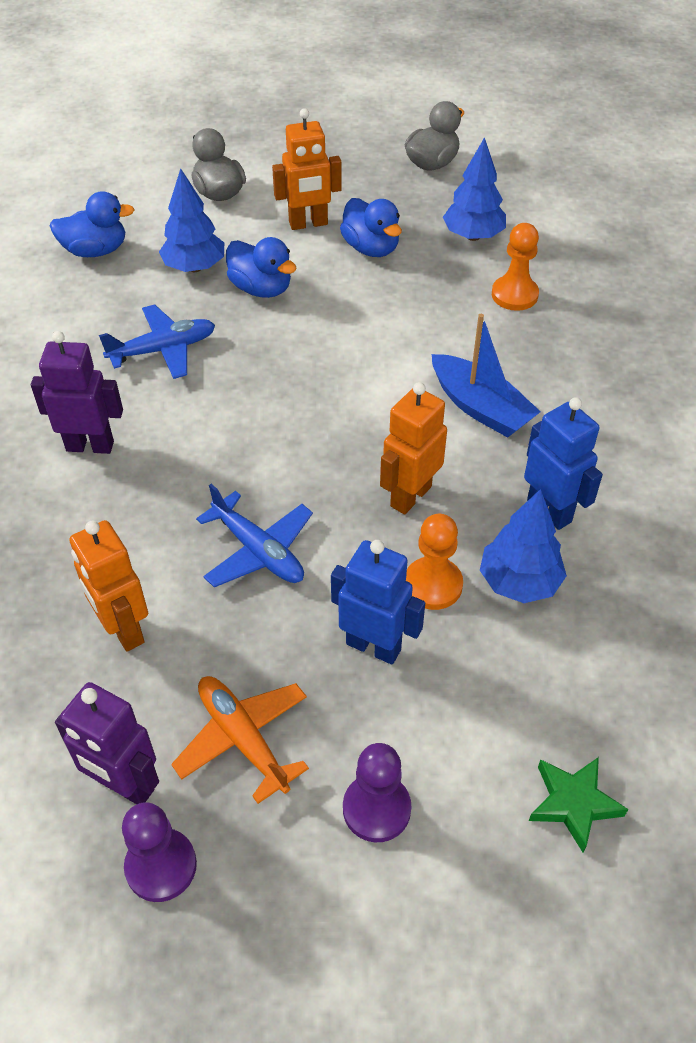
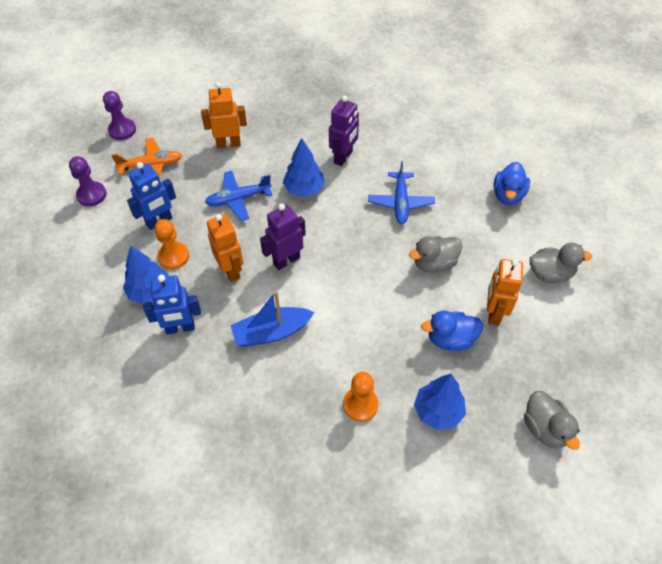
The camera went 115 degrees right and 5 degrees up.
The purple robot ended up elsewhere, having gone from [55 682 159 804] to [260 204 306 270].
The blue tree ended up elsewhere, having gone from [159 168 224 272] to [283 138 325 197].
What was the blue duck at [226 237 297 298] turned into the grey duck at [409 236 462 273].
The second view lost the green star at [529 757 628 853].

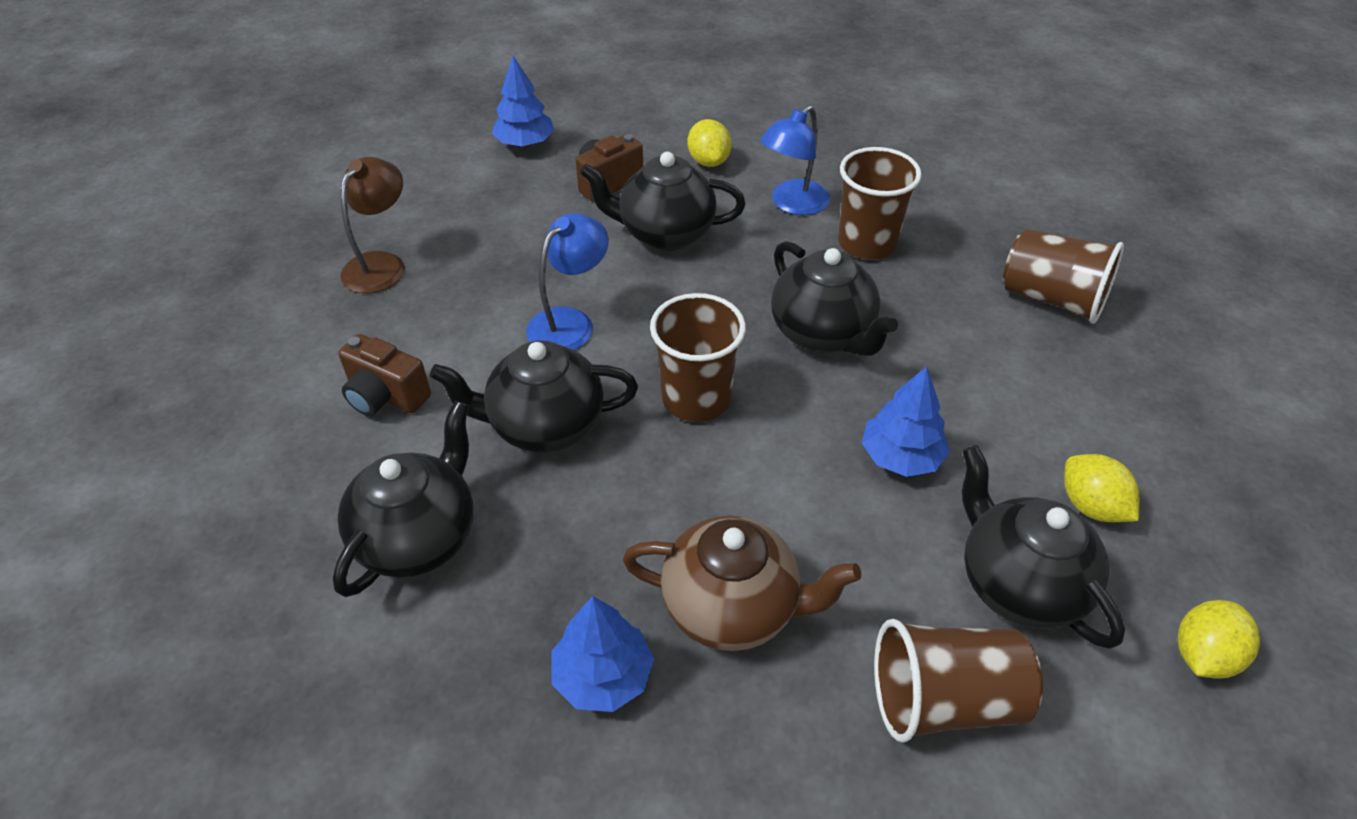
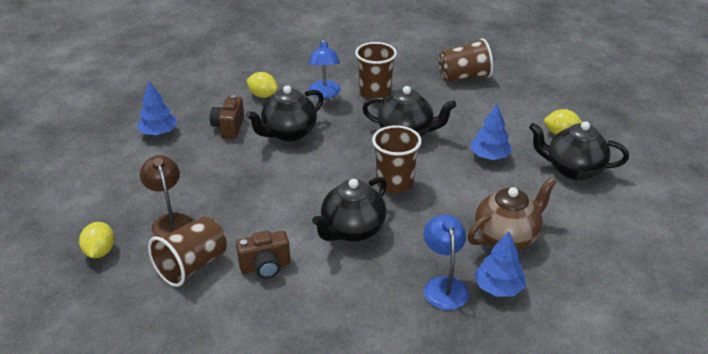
The camera went 45 degrees left and 10 degrees down.
The yellow lemon ended up elsewhere, having gone from [1178 600 1260 679] to [79 222 114 258].
The brown cup ended up elsewhere, having gone from [874 619 1043 743] to [148 216 227 287].
The blue lamp ended up elsewhere, having gone from [526 213 609 350] to [423 215 469 310].
The second view lost the black teapot at [333 401 474 597].

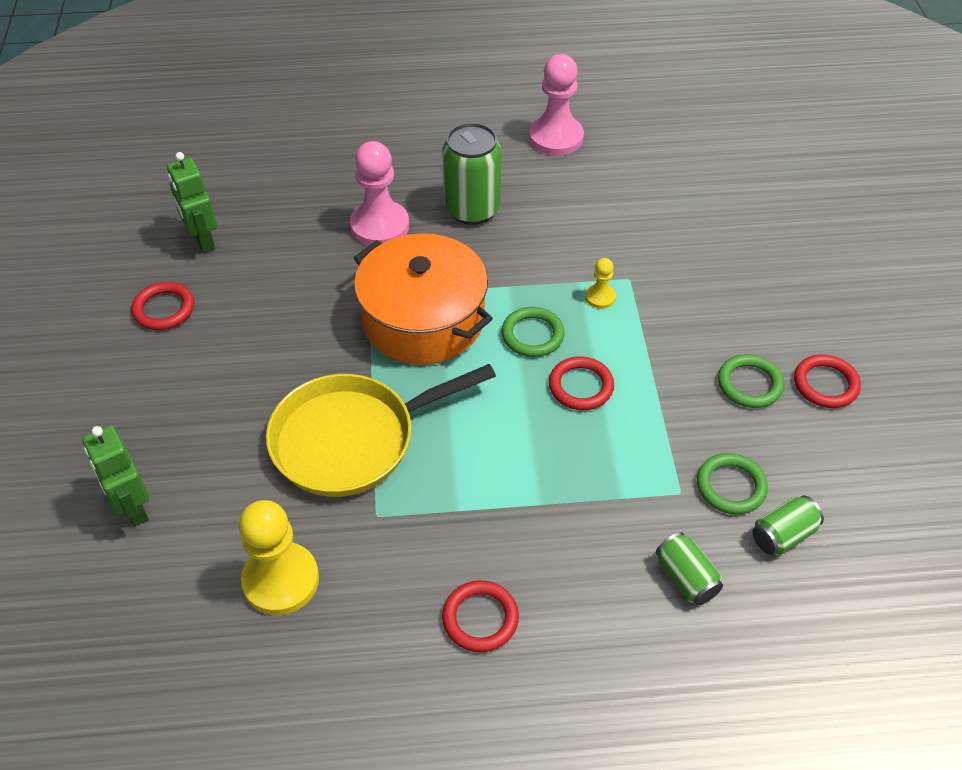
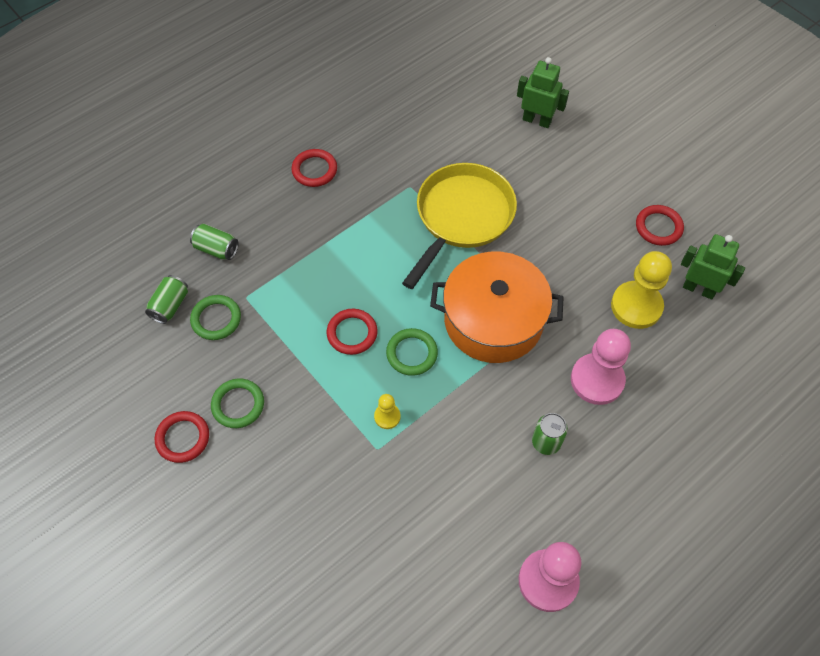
The camera went 145 degrees right and 10 degrees up.
The size of the green can at [442 123 501 225] changed by a factor of 0.56.
The yellow pawn ended up elsewhere, having gone from [239 500 319 615] to [611 251 672 329].

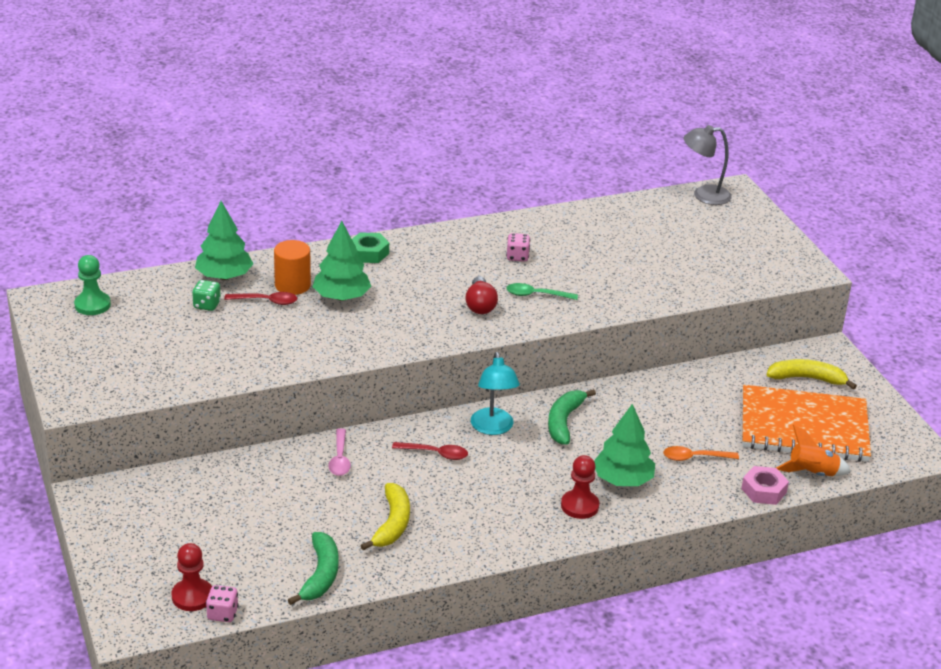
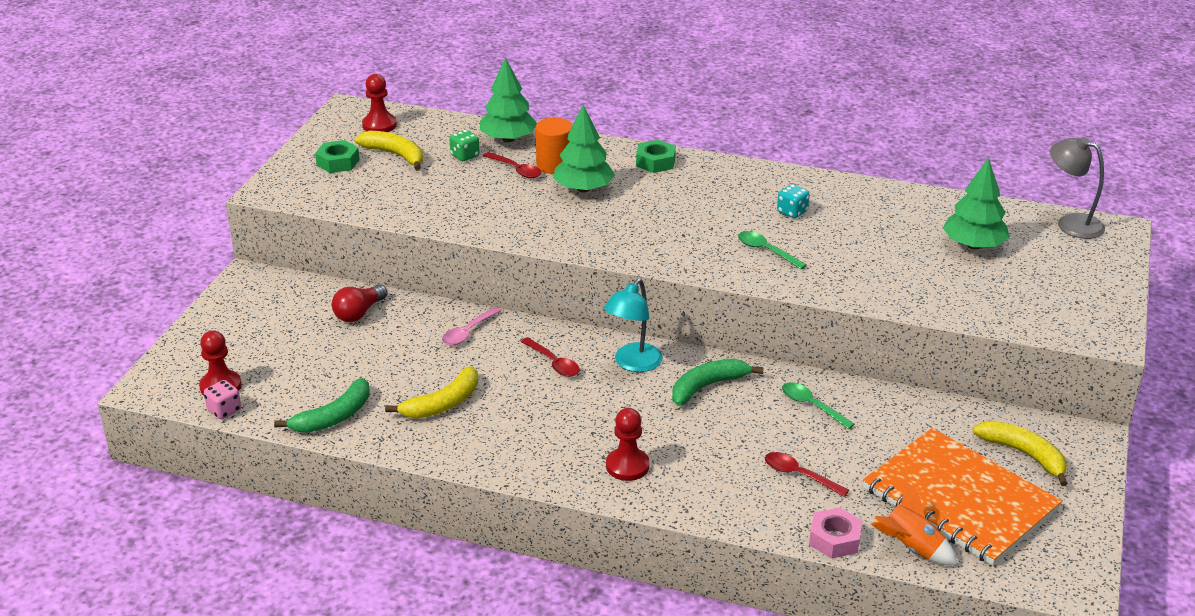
The camera went 40 degrees right and 0 degrees up.
The second view gained the green nut at [315 140 360 173].
The red light bulb ended up elsewhere, having gone from [465 276 498 314] to [332 284 388 322].
The second view gained the yellow banana at [355 131 423 171].
What was the green pawn at [74 255 111 315] turned into the red pawn at [362 74 397 132].
What was the orange spoon at [663 446 739 461] turned into the red spoon at [765 452 849 497].
What was the pink dice at [506 233 530 262] turned into the turquoise dice at [777 184 810 218].
The second view gained the green spoon at [782 382 855 429].
The green tree ended up elsewhere, having gone from [594 404 655 486] to [943 158 1009 249].

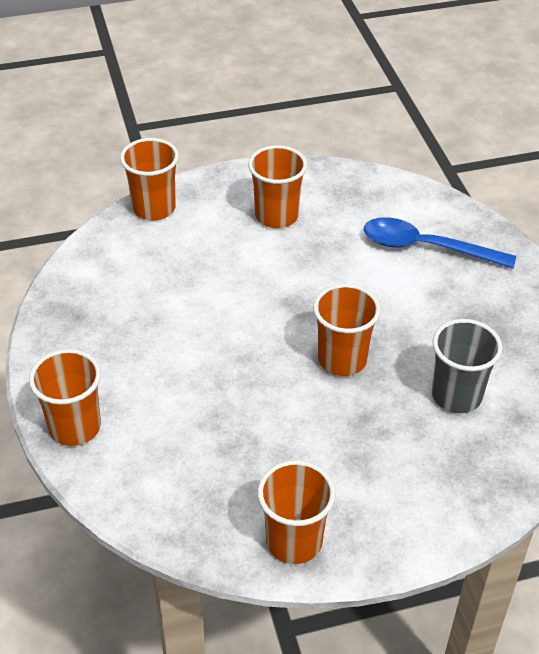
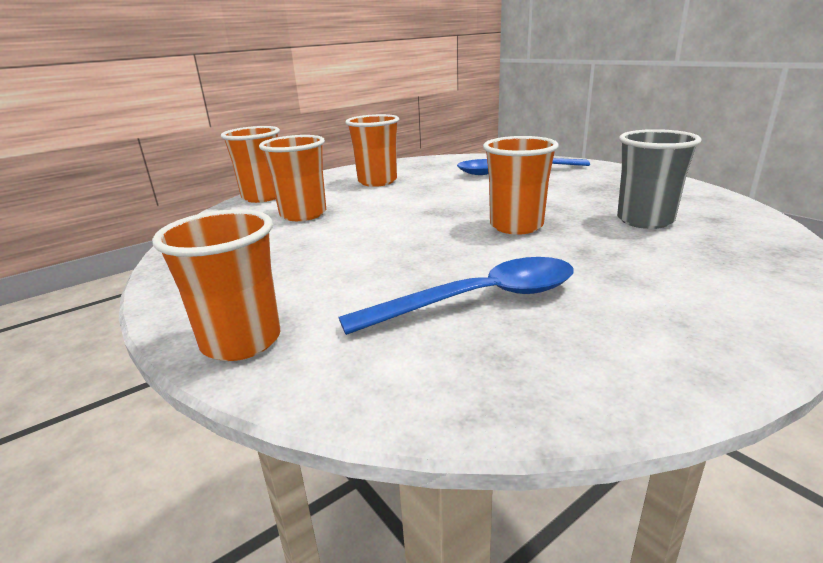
The camera went 20 degrees left and 20 degrees down.
The orange cup ended up elsewhere, having gone from [257 460 336 564] to [259 135 326 221].
The second view gained the blue spoon at [339 257 574 335].

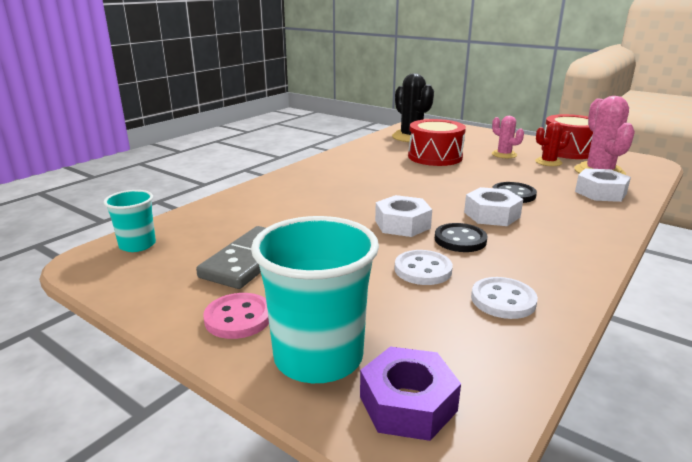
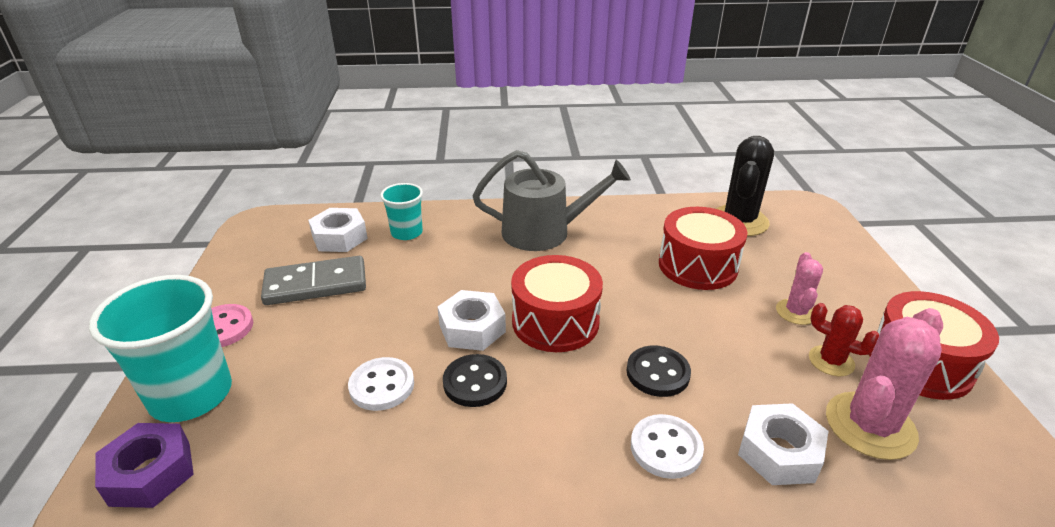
The camera went 50 degrees right and 10 degrees up.
The white nut ended up elsewhere, having gone from [464 187 523 226] to [308 208 368 252].
The turquoise cup ended up elsewhere, having gone from [104 190 156 252] to [380 183 423 240].
The second view gained the grey watering can at [473 150 631 251].
The second view gained the red drum at [511 255 603 352].
The white button ended up elsewhere, having gone from [471 277 538 319] to [631 414 704 479].

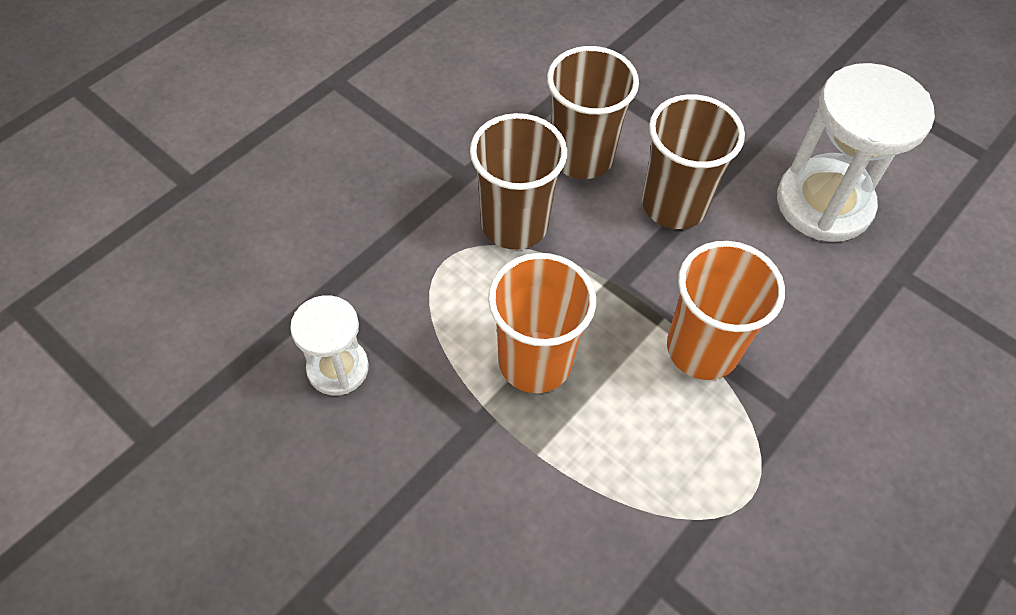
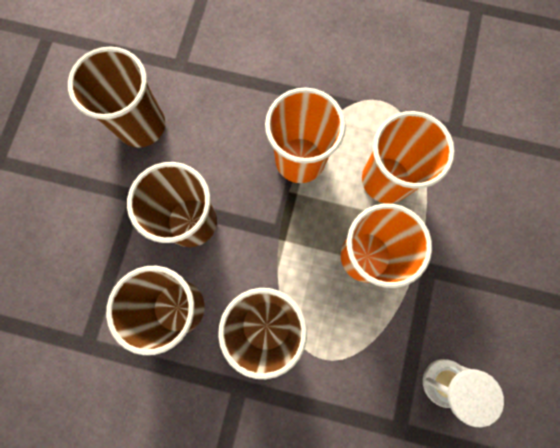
The camera went 115 degrees left and 20 degrees up.
Where the white hourglass stood at [777 63 935 242], the brown cup came to stand at [68 46 165 148].
The second view gained the orange cup at [362 111 455 204].

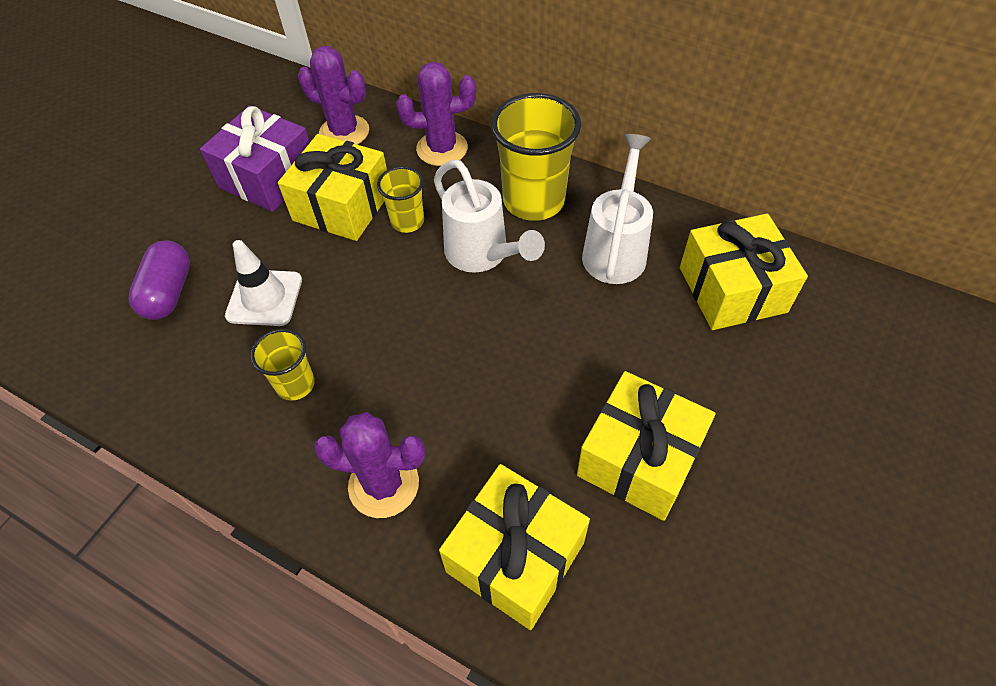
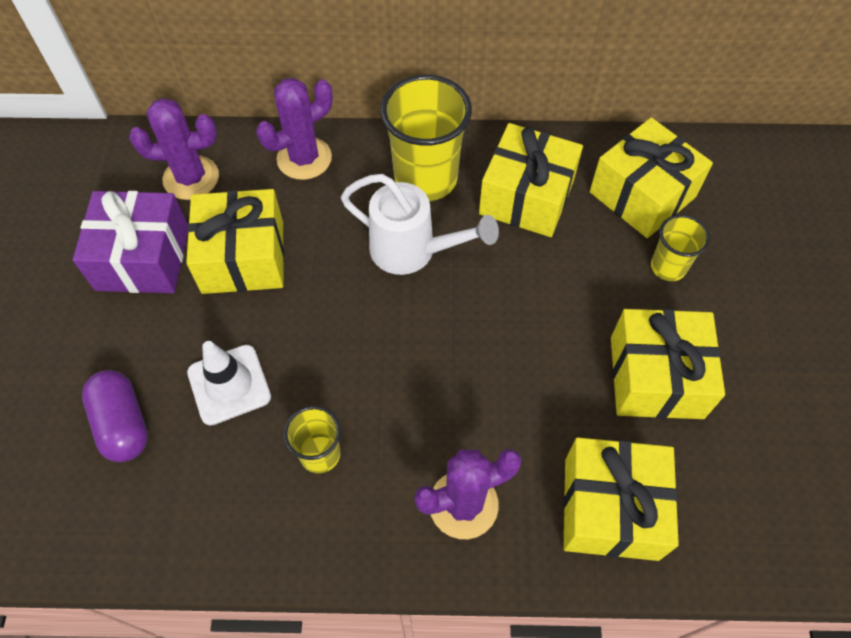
The camera went 30 degrees left and 5 degrees up.
Where the white watering can stood at [582 134 653 284], the yellow gift came to stand at [479 123 583 237].
The yellow cup ended up elsewhere, having gone from [377 166 424 233] to [651 215 710 281].

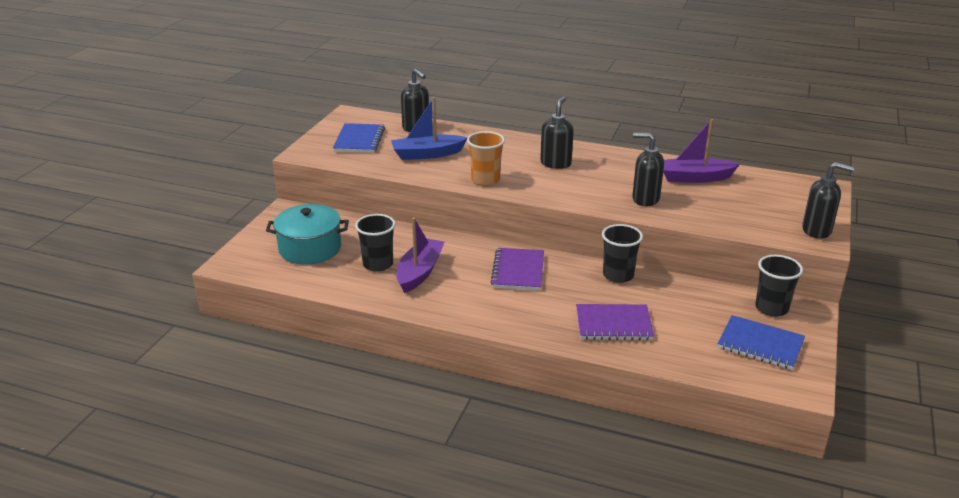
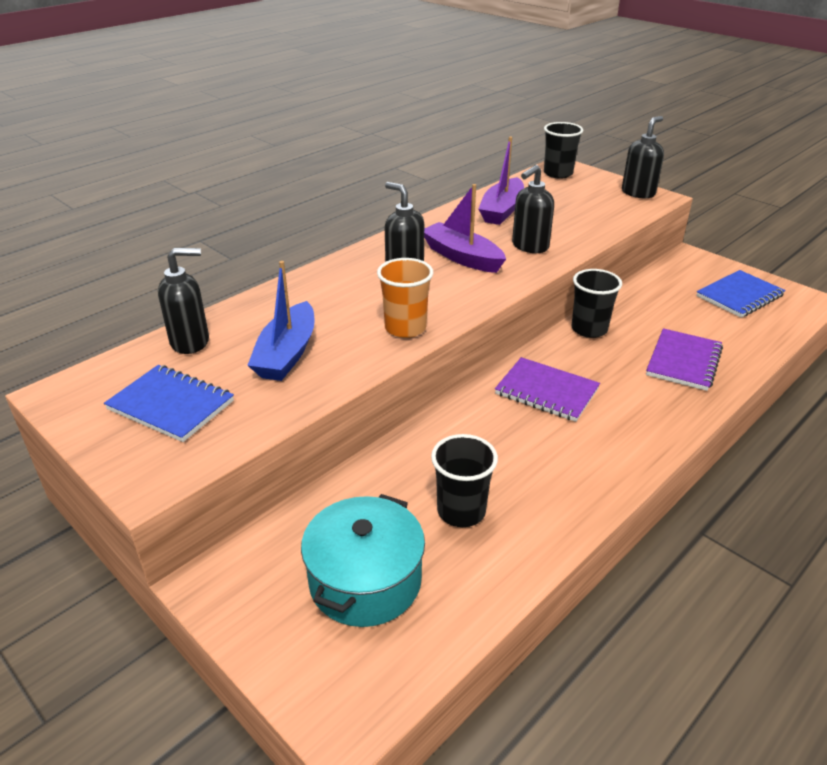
The camera went 65 degrees left and 5 degrees up.
The purple boat ended up elsewhere, having gone from [396 217 445 293] to [424 184 506 273].
The black cup ended up elsewhere, having gone from [755 255 803 317] to [544 122 583 179].

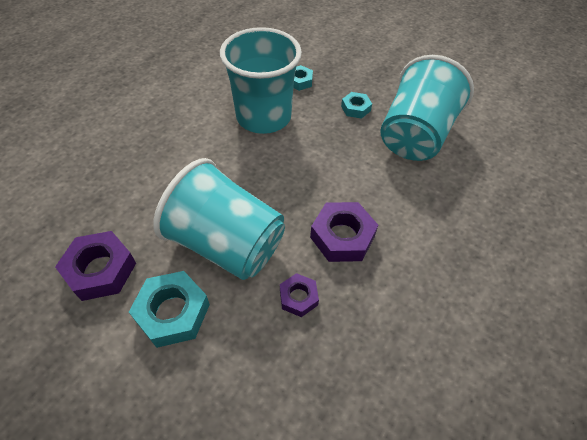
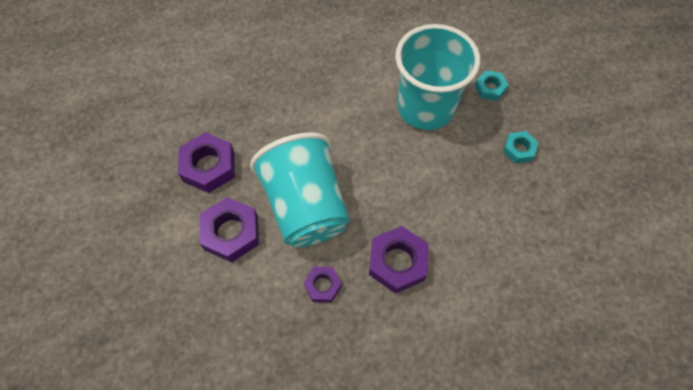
The camera went 40 degrees right and 10 degrees up.
What was the turquoise nut at [129 271 210 348] turned into the purple nut at [199 197 259 262].
The second view lost the turquoise cup at [380 55 474 161].

